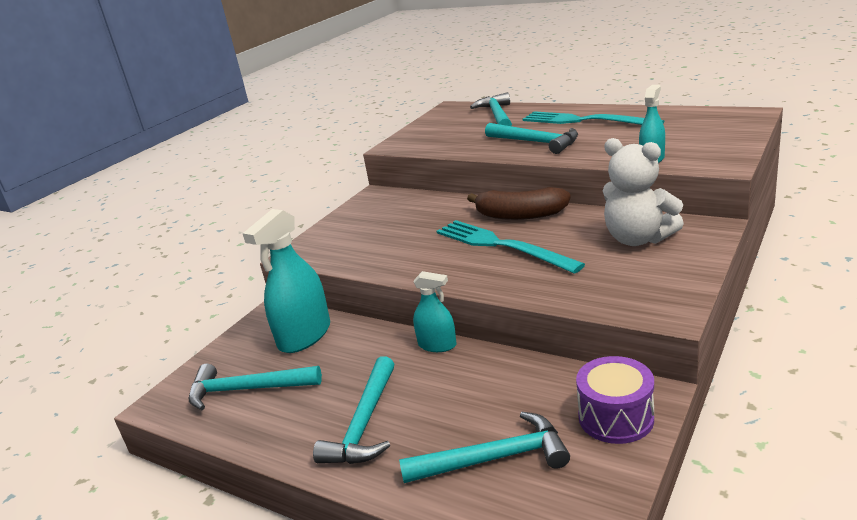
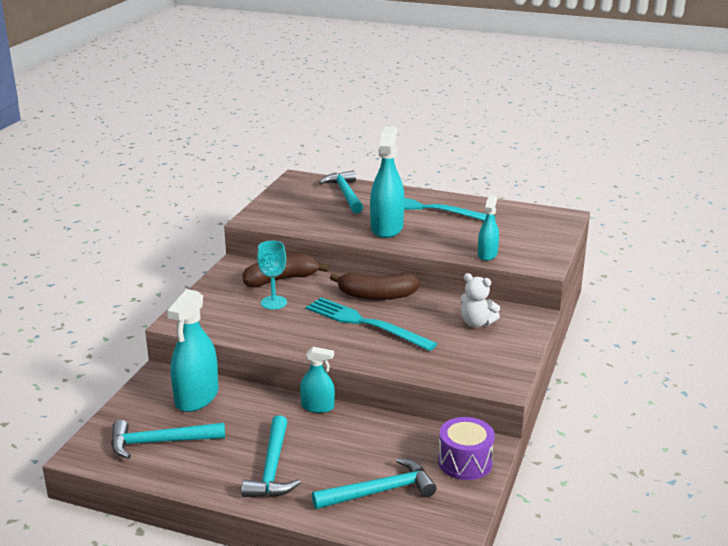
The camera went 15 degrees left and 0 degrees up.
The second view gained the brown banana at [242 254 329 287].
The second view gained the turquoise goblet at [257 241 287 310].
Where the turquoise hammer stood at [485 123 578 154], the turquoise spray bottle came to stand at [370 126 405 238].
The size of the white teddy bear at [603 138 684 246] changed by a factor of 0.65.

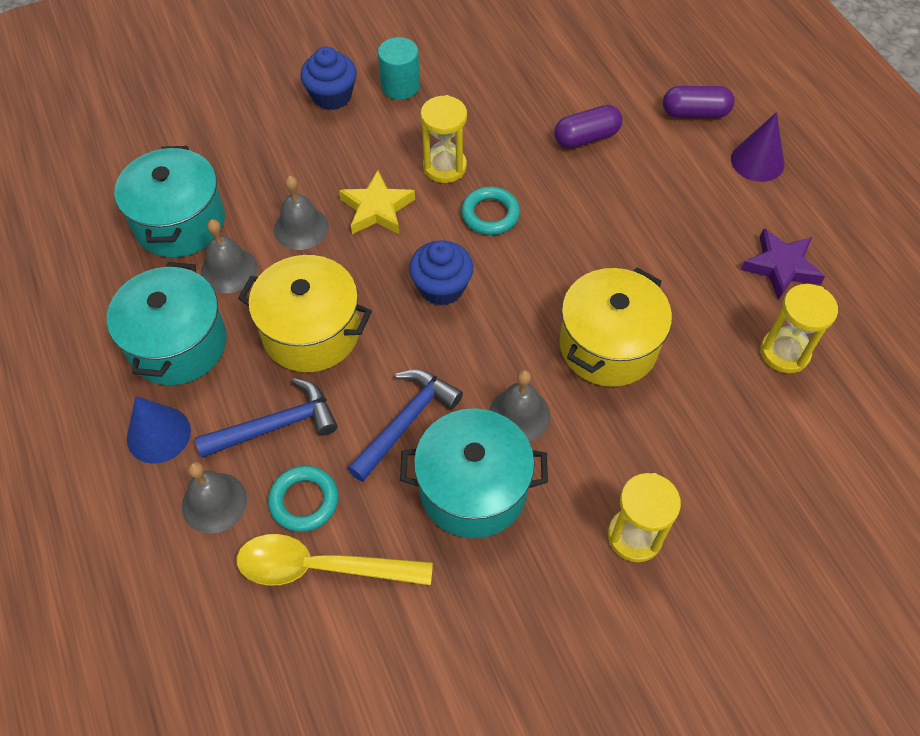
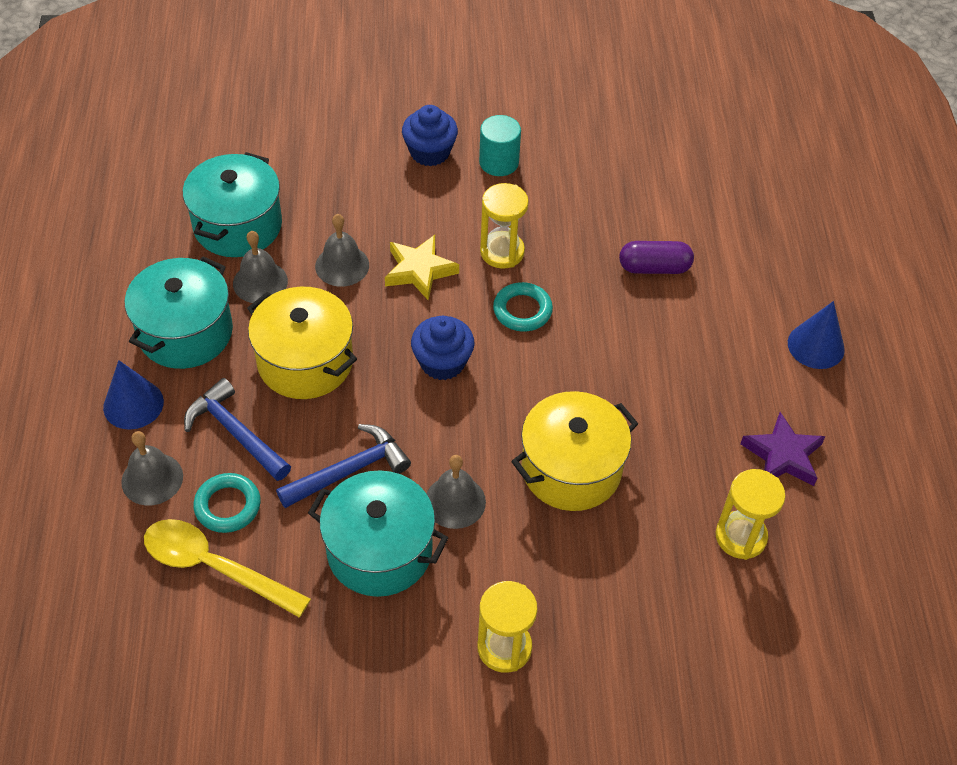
The camera went 20 degrees right and 5 degrees down.
The blue hammer at [195 378 338 458] ended up facing another way, 135 degrees counterclockwise from before.
What was the purple cone at [731 112 784 182] turned into the blue cone at [788 301 845 369].
The second view lost the purple capsule at [663 86 734 118].

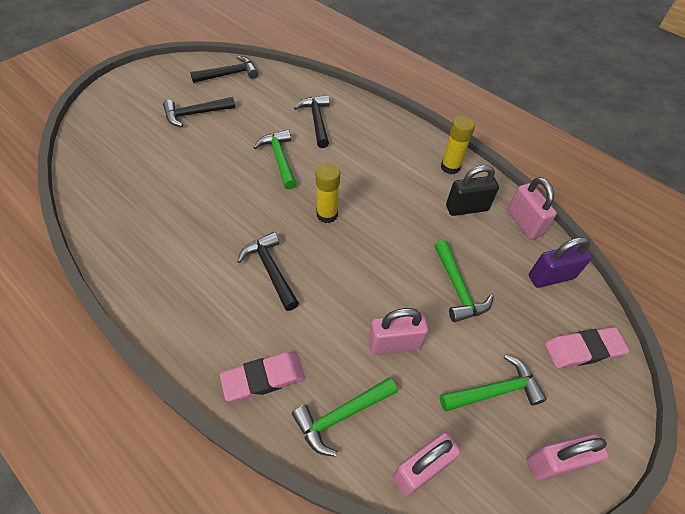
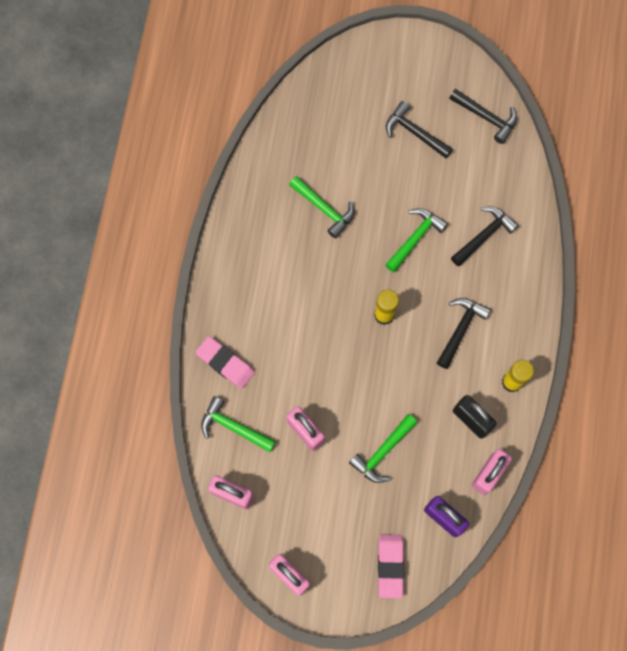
The camera went 60 degrees right and 20 degrees up.
The green hammer ended up elsewhere, having gone from [440 354 547 411] to [289 176 354 238].
The pink eraser at [545 327 629 368] ended up facing another way, 45 degrees clockwise from before.
The black hammer ended up elsewhere, having gone from [237 232 299 311] to [437 298 491 369].

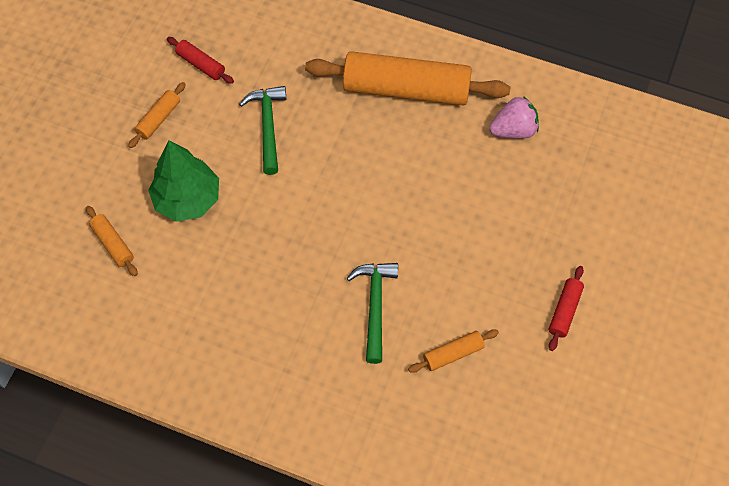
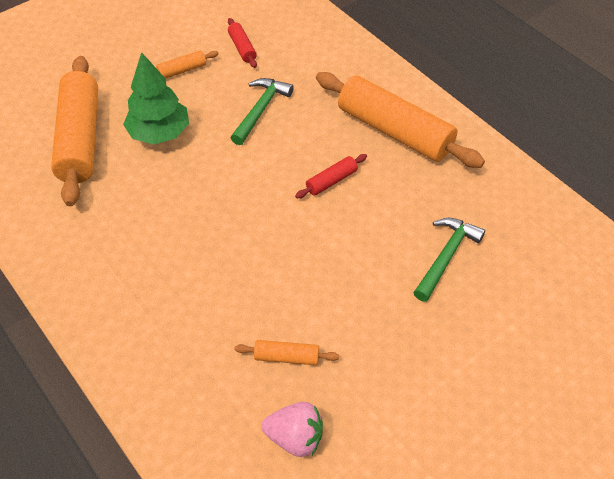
The camera went 30 degrees right and 10 degrees down.
The size of the orange rolling pin at [86 206 138 276] changed by a factor of 2.32.
The pink strawberry ended up elsewhere, having gone from [489 96 539 139] to [261 402 323 457].
The red rolling pin ended up elsewhere, having gone from [549 266 584 351] to [295 154 367 198].
The green hammer ended up elsewhere, having gone from [347 263 398 364] to [413 218 485 302].

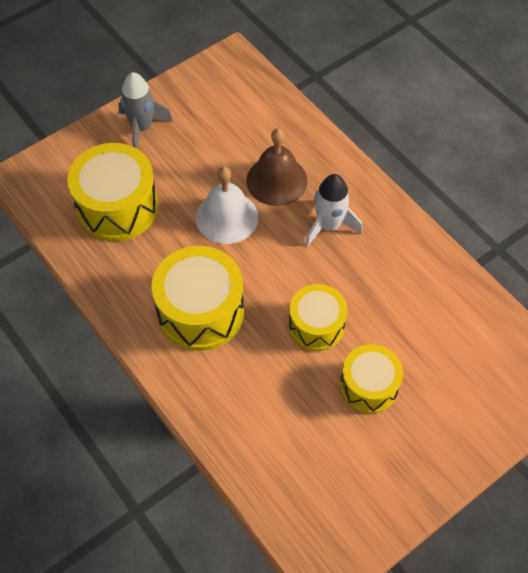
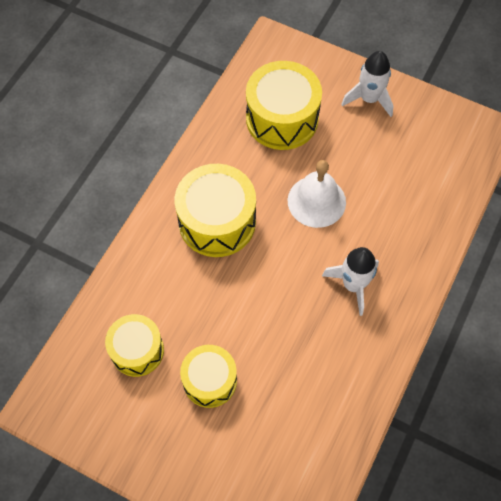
The camera went 65 degrees right and 5 degrees up.
The yellow drum ended up elsewhere, having gone from [289 284 347 351] to [105 314 164 377].
What was the grey rocket at [118 72 173 149] turned into the white rocket at [341 51 393 117].
The second view lost the brown bell at [246 128 308 206].

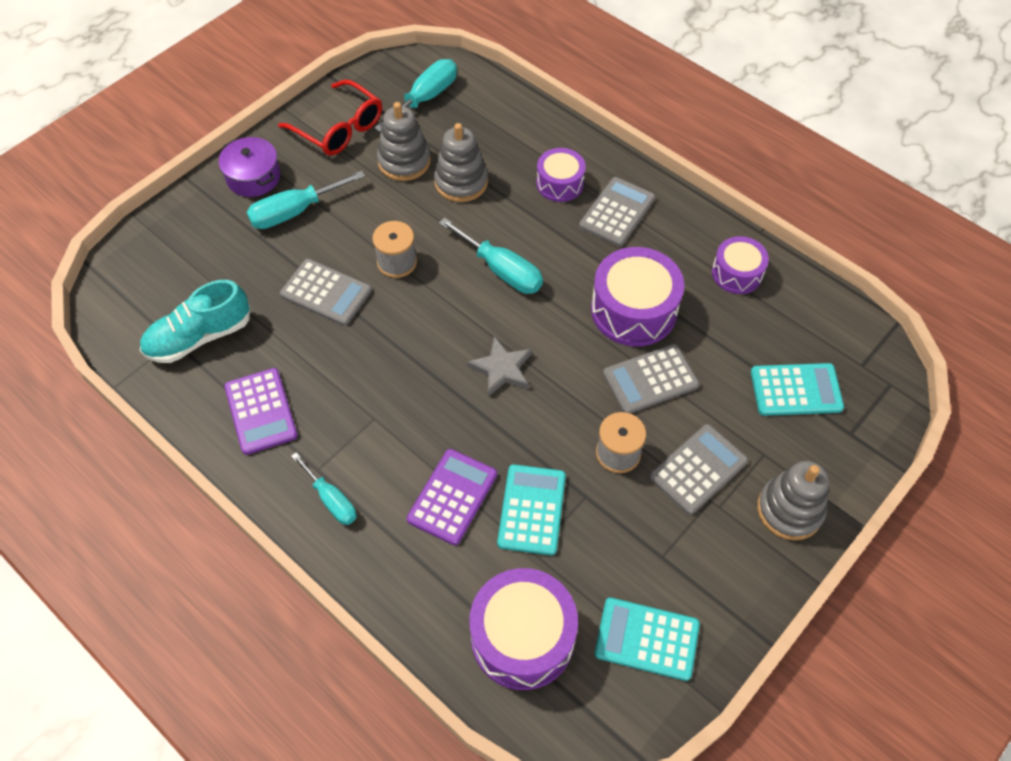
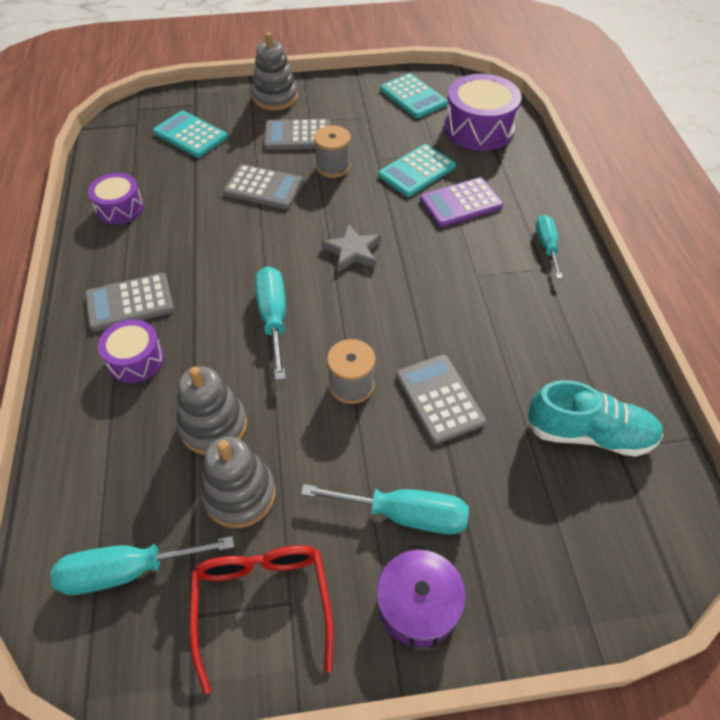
The camera went 140 degrees left and 5 degrees down.
The second view lost the purple calculator at [224 368 298 455].
The second view lost the purple drum at [591 247 684 346].

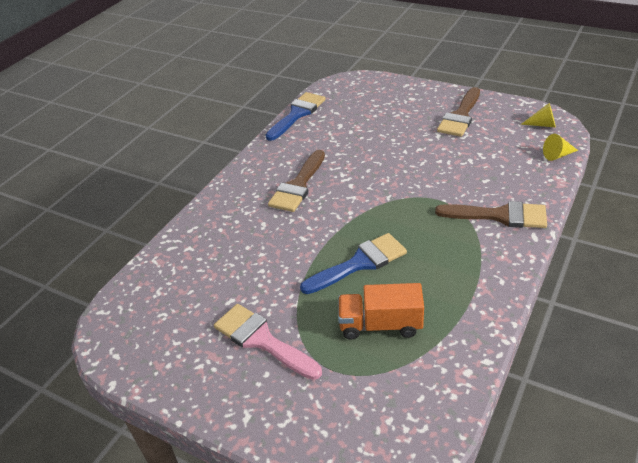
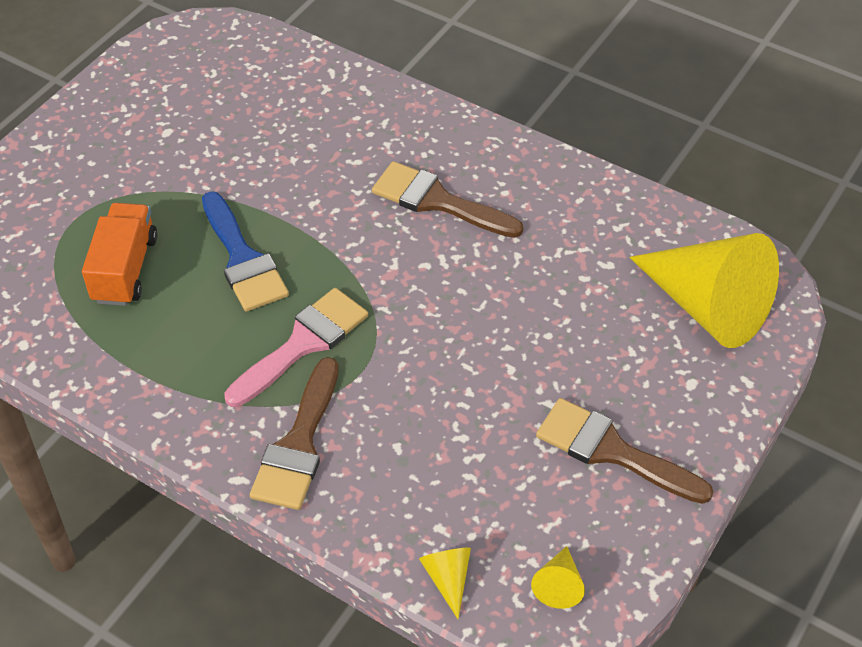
The camera went 90 degrees right and 10 degrees up.
The pink brush ended up elsewhere, having gone from [214 304 322 380] to [224 288 368 407].
The second view gained the yellow cone at [629 233 779 348].
The second view lost the blue brush at [266 92 326 141].

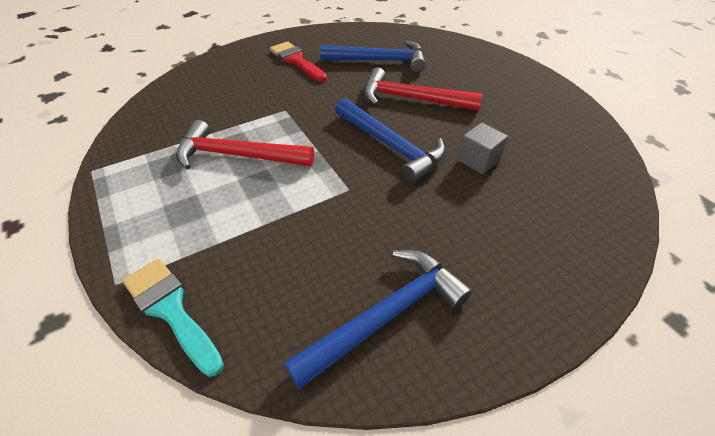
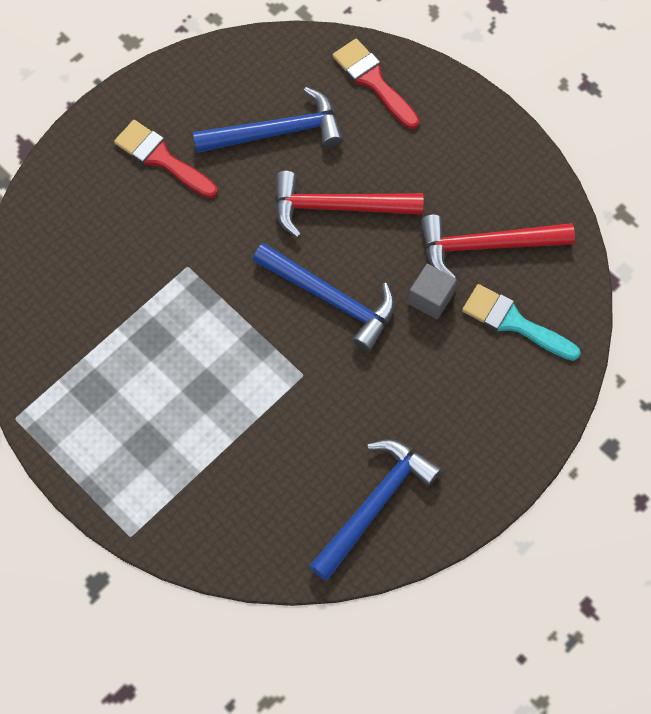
The camera went 15 degrees left and 20 degrees up.
The second view gained the red brush at [332 39 419 129].
The red hammer ended up elsewhere, having gone from [176 120 314 170] to [421 215 575 279].
The turquoise brush ended up elsewhere, having gone from [122 259 224 377] to [462 284 580 361].

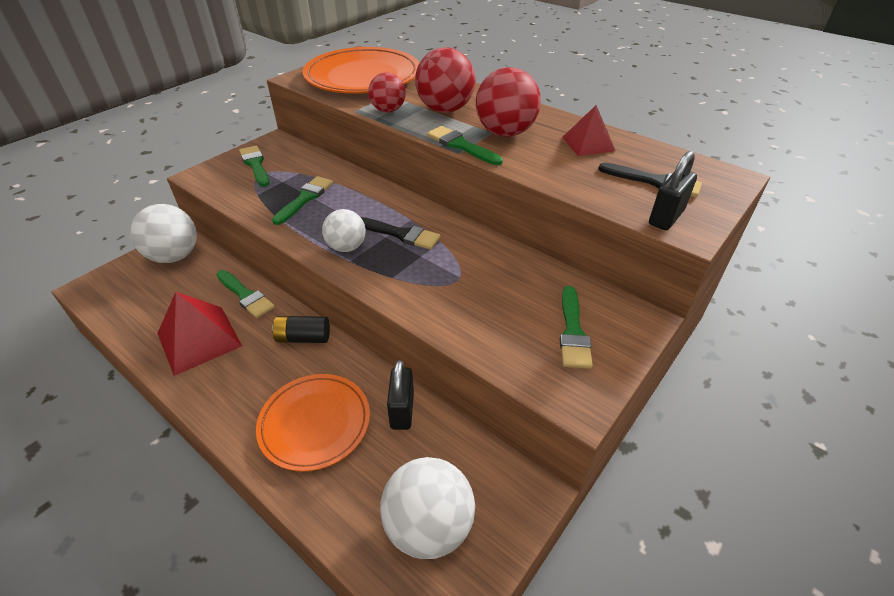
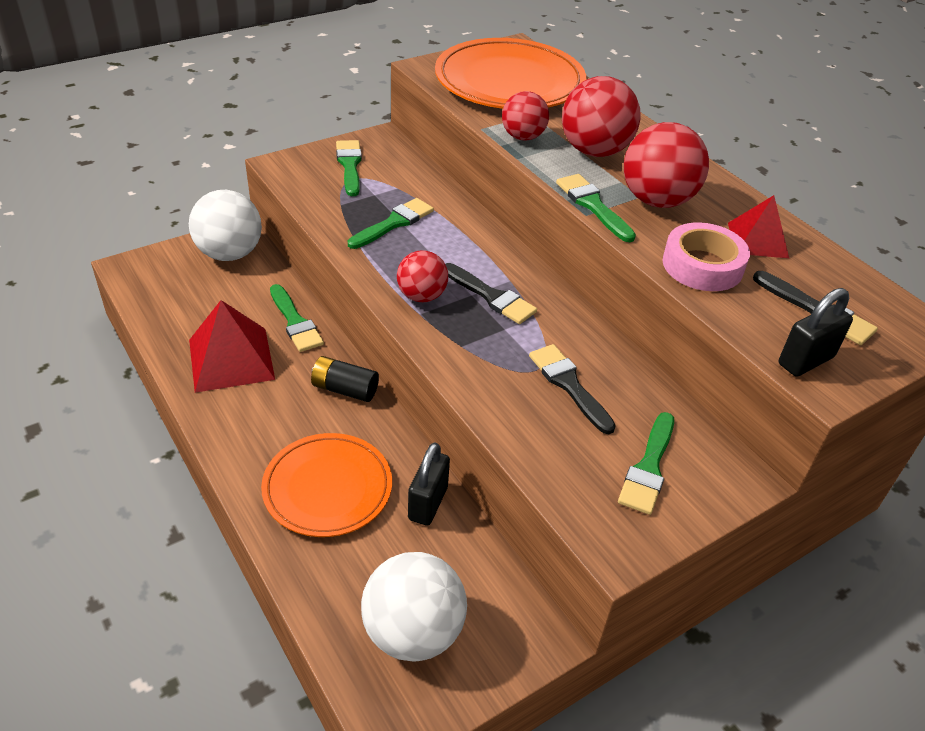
The camera went 15 degrees right and 0 degrees up.
What was the white ball at [322 209 366 252] turned into the red ball at [397 251 448 302].
The second view gained the black brush at [529 344 616 434].
The second view gained the pink tape at [663 222 750 291].

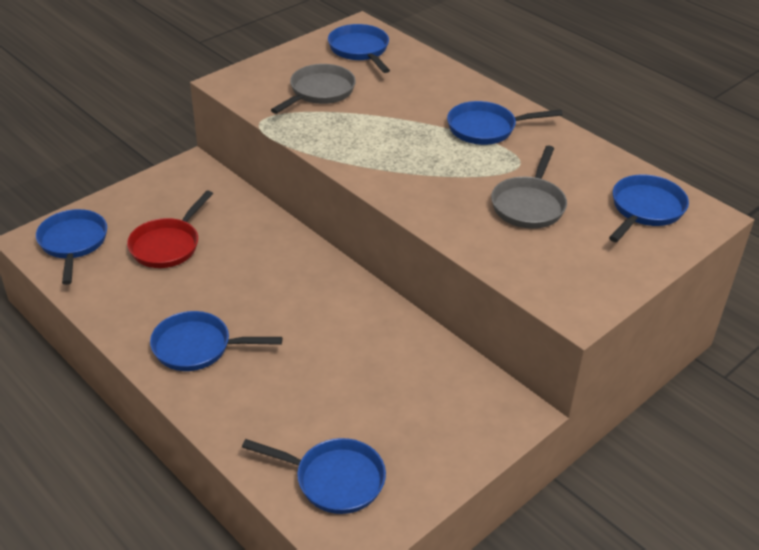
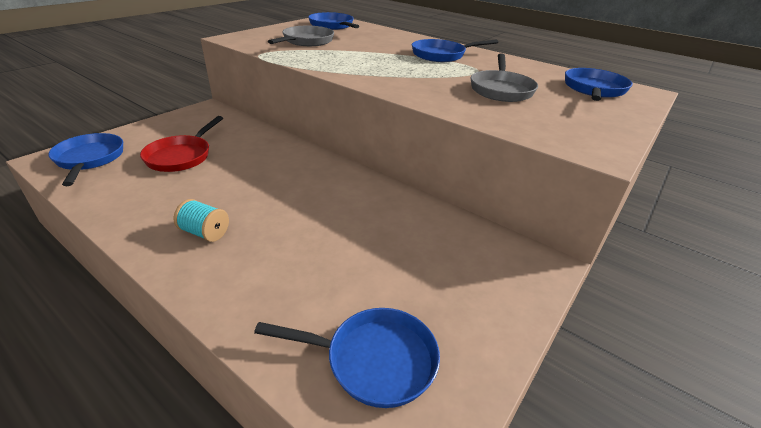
The camera went 10 degrees left and 5 degrees down.
Where the blue pan stood at [150 311 282 371], the turquoise spool came to stand at [174 199 229 242].

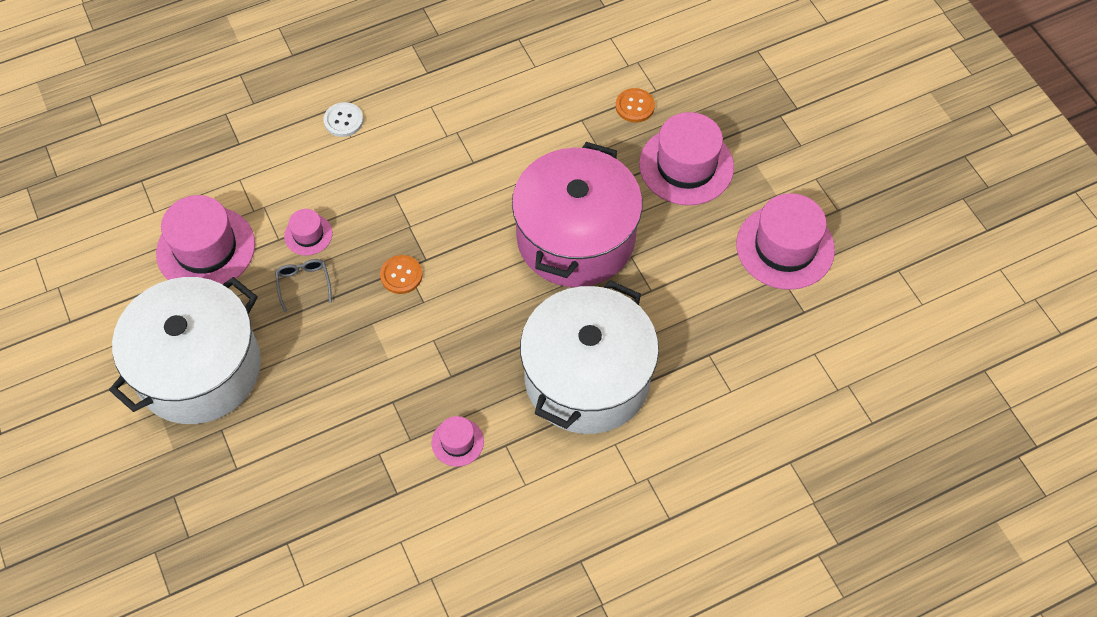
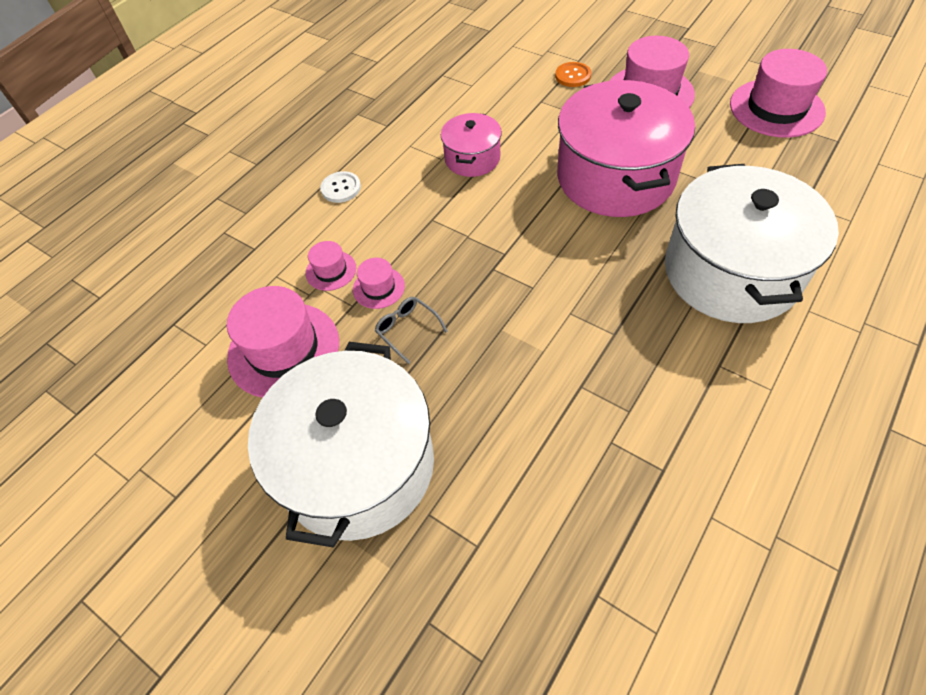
The camera went 25 degrees left and 5 degrees down.
The pink hat ended up elsewhere, having gone from [432 416 484 467] to [306 241 356 291].
The second view gained the pink pot at [441 113 502 177].
The second view lost the orange button at [380 255 422 294].

